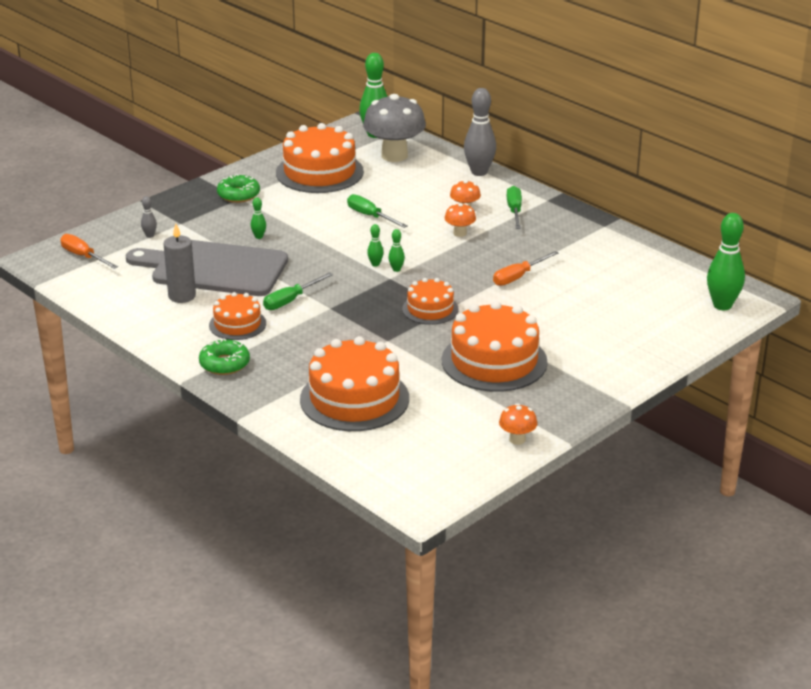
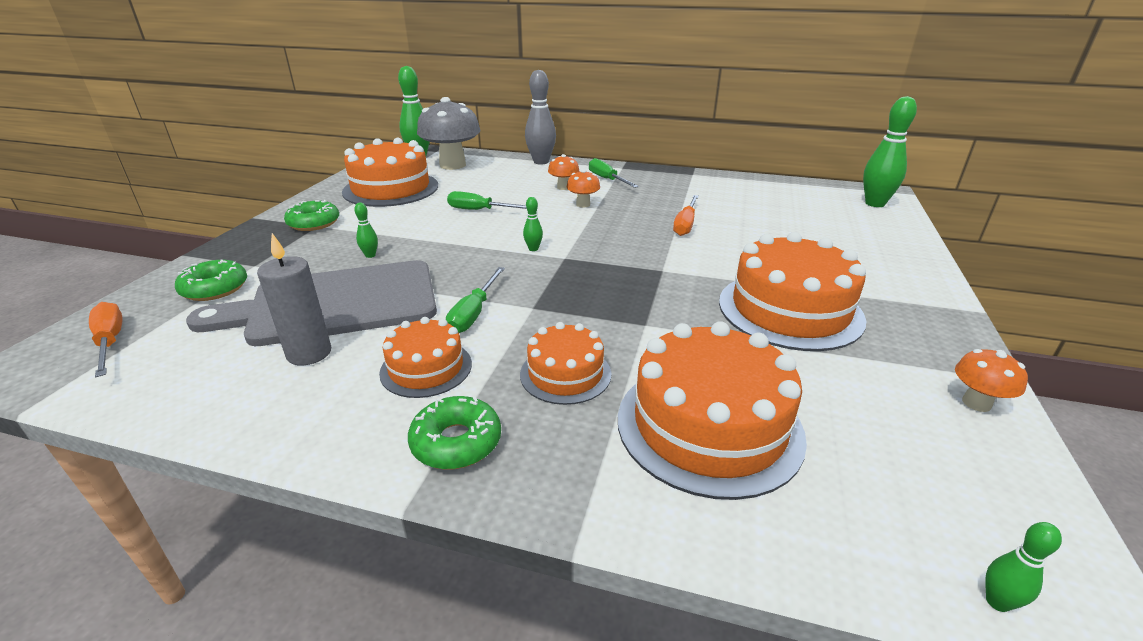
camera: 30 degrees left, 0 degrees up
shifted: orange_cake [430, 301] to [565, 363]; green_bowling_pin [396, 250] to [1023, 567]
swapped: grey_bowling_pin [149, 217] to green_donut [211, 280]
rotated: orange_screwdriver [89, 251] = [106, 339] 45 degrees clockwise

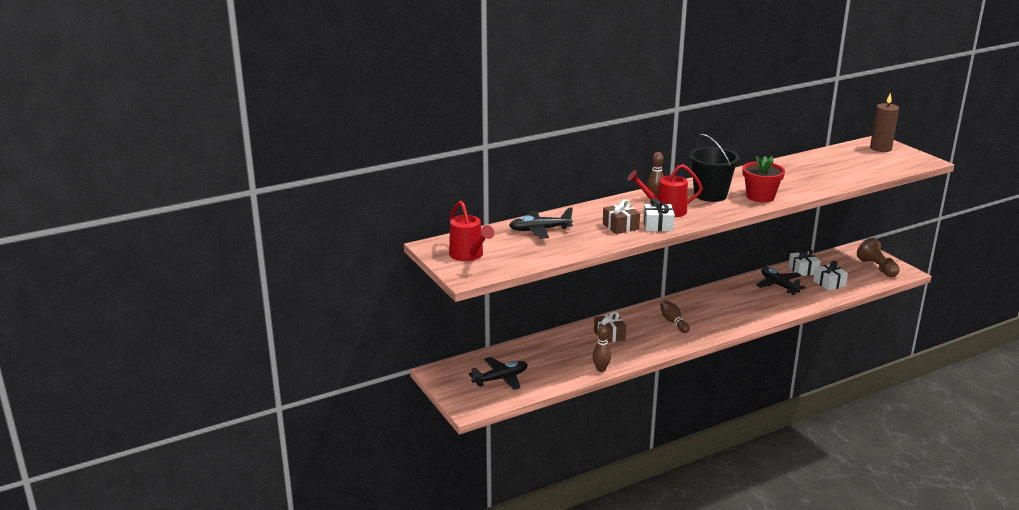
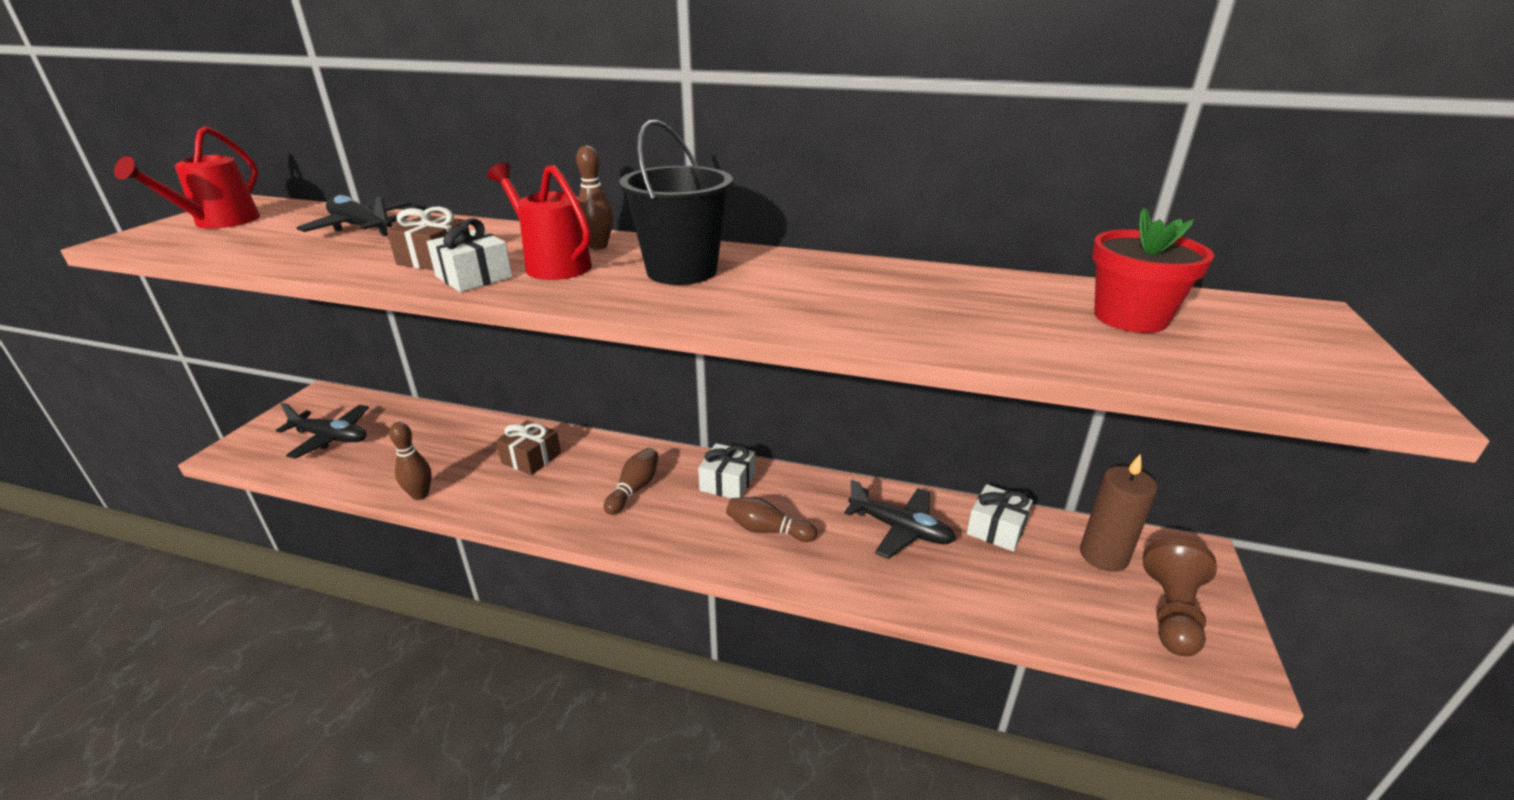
camera: 45 degrees right, 5 degrees up
new: brown_bowling_pin [771, 519]
shifted: white_gift [830, 276] to [726, 470]; brown_candle [884, 122] to [1119, 512]; red_flower_pot [764, 179] to [1153, 270]
rotated: black_plane [781, 281] = [900, 519] 105 degrees clockwise

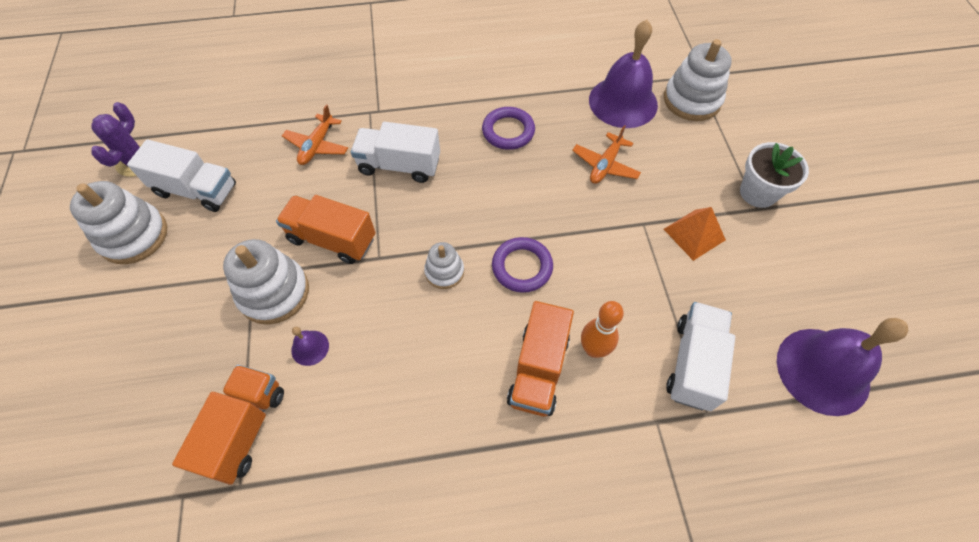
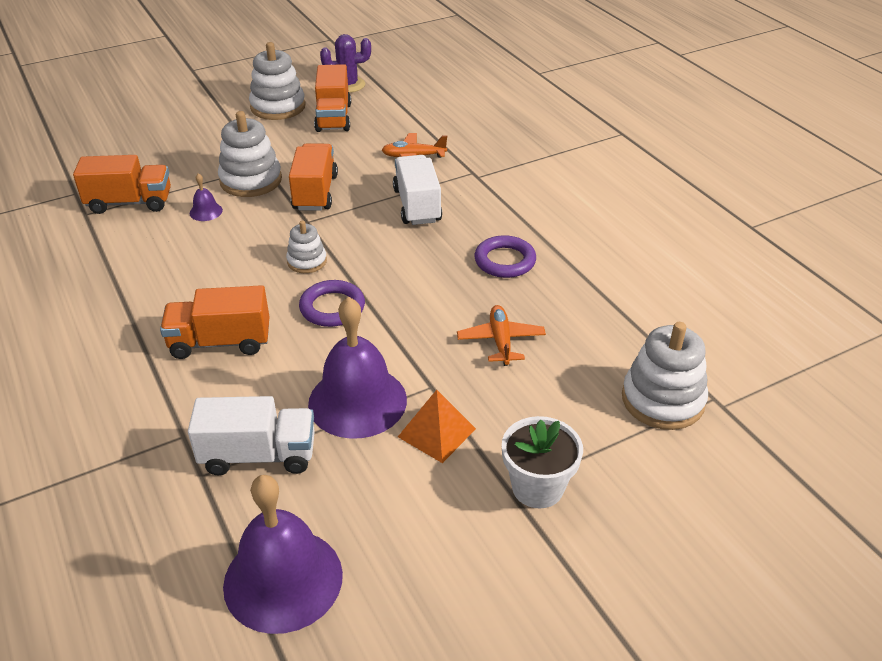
camera: 70 degrees right, 20 degrees down
gone: orange_bowling_pin [602, 329]
shifted: purple_bell [623, 74] to [357, 368]
repainted: white_truck [181, 175] to orange_truck [332, 98]
rotated: orange_plane [606, 154] = [501, 335] 75 degrees clockwise

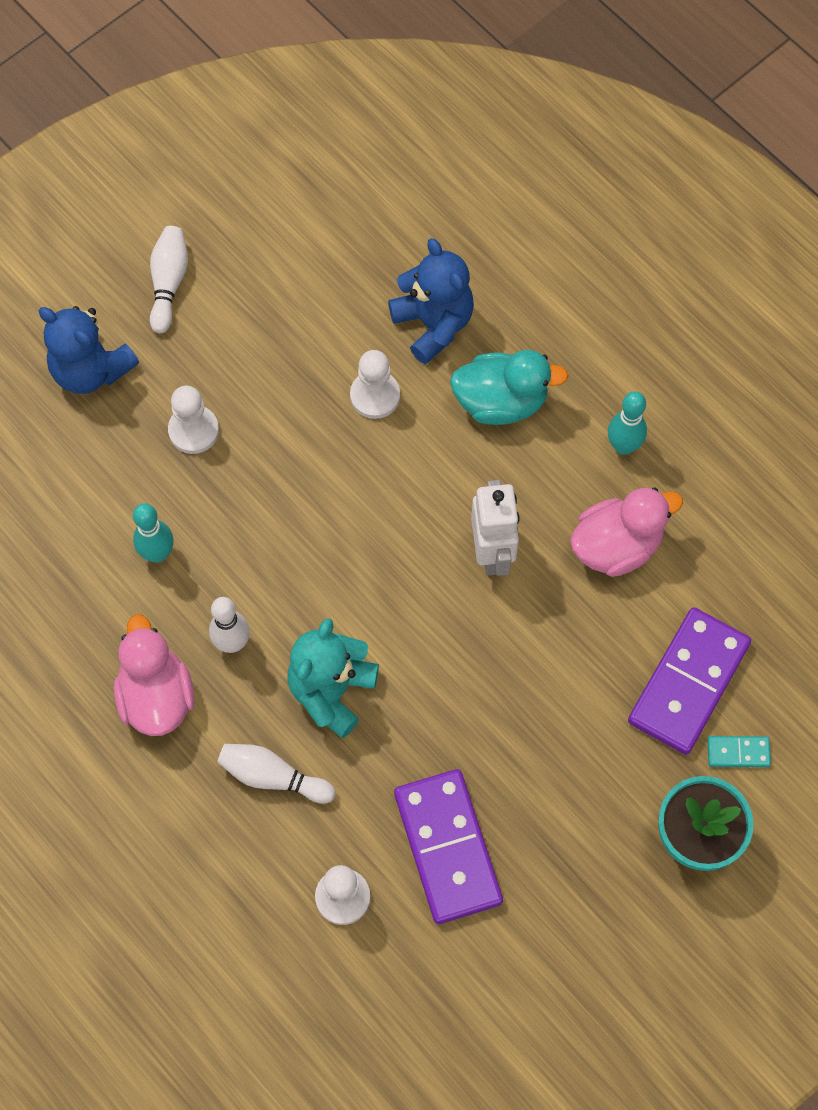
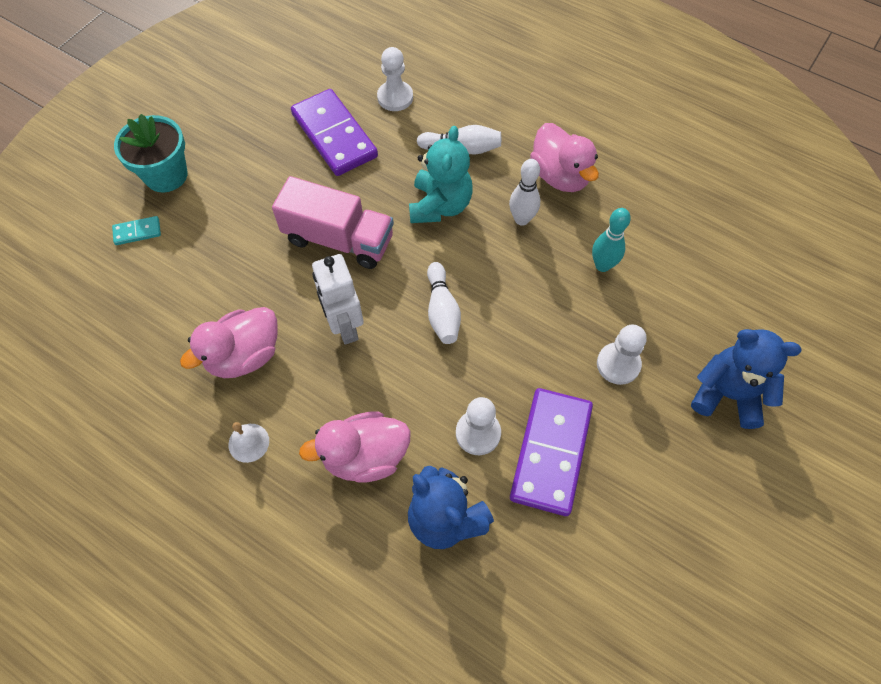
camera: 165 degrees right, 5 degrees down
new: pink_truck [333, 222]
shifted: white_bowling_pin [169, 279] to [444, 303]; purple_domino [689, 681] to [551, 452]
swapped: turquoise_bowling_pin [627, 423] to white_bell [248, 442]
repainted: turquoise_duck [509, 387] to pink_duck [354, 447]

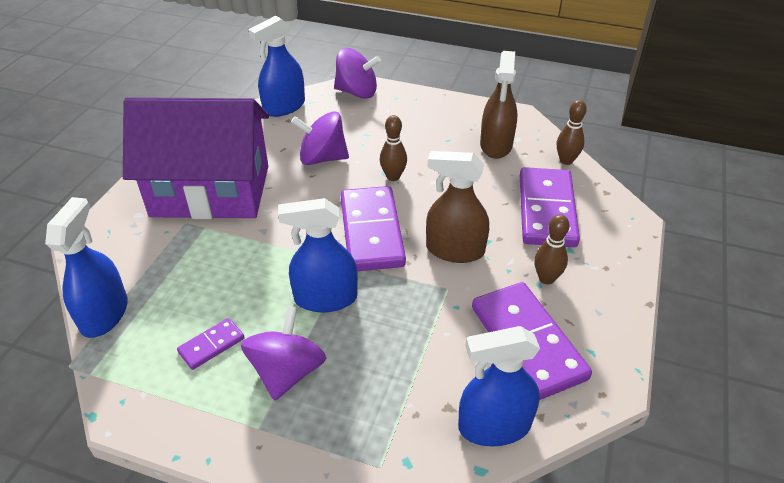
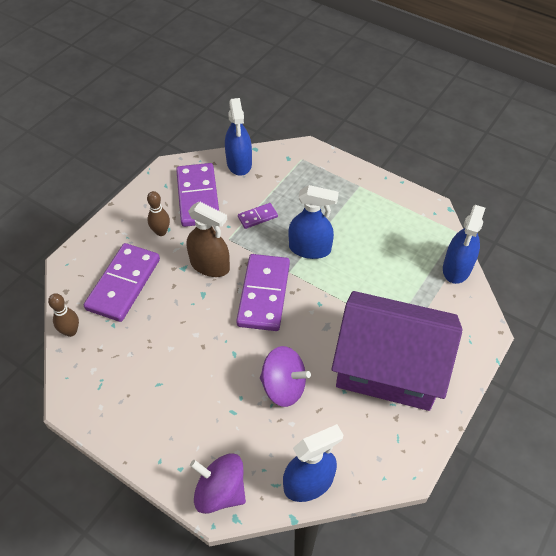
camera: 165 degrees left, 10 degrees up
gone: purple_spinning_top [283, 353]; brown_bowling_pin [393, 148]; brown_spray_bottle [498, 105]
shifted: purple_domino [210, 344] to [258, 216]
rotated: blue_spray_bottle [499, 386] = [238, 137] 75 degrees clockwise

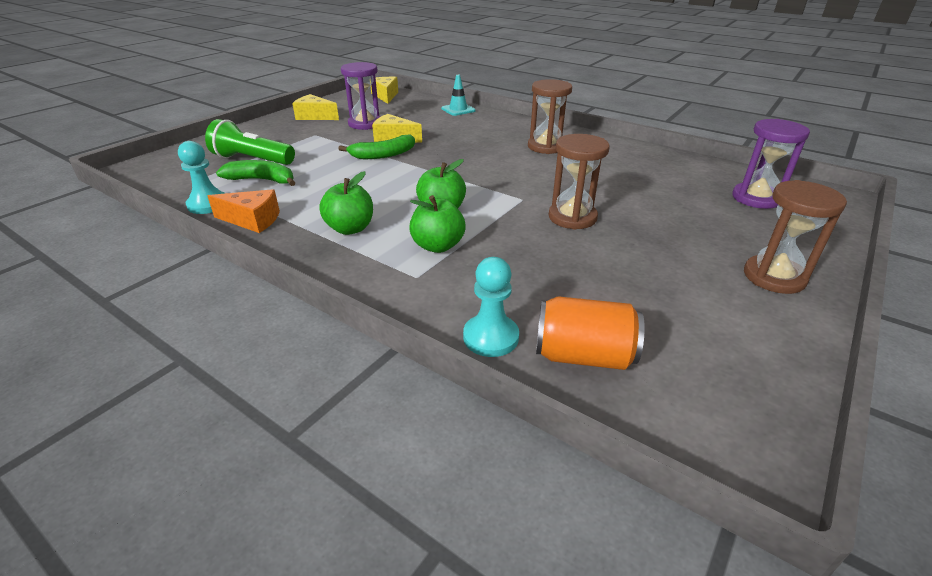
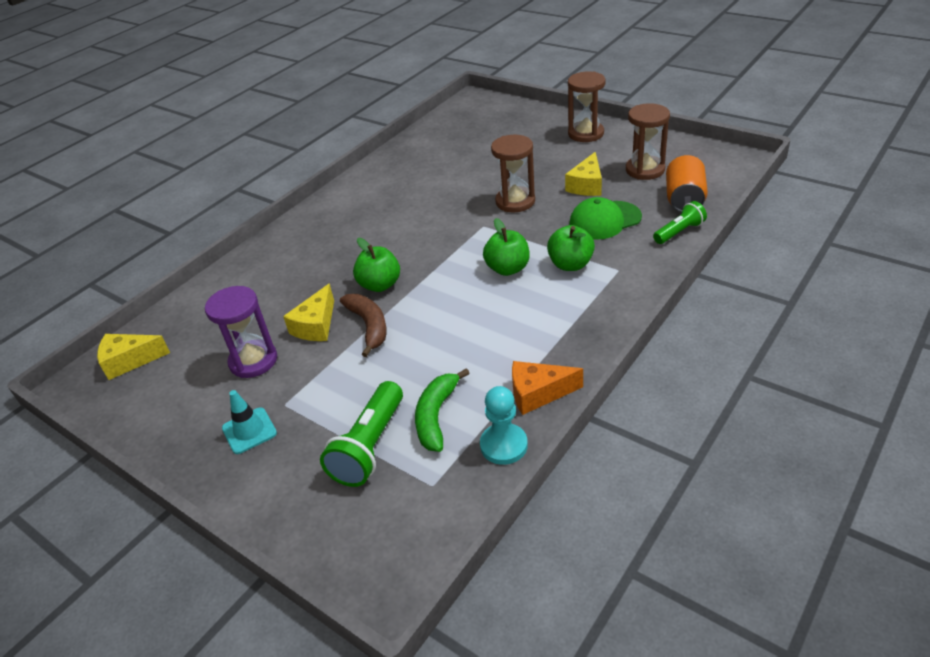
camera: 85 degrees left, 5 degrees up
gone: purple_hourglass [771, 164]
new: green_cap [605, 218]
shifted: turquoise_traffic_cone [458, 95] to [249, 422]; green_apple [346, 203] to [376, 265]; yellow_cheese [315, 107] to [583, 174]; brown_hourglass [550, 116] to [648, 141]
swapped: turquoise_pawn [491, 307] to green_flashlight [680, 222]
repainted: green_banana [377, 146] to brown_banana [363, 325]
rotated: orange_cheese [244, 211] = [547, 388] 105 degrees counterclockwise

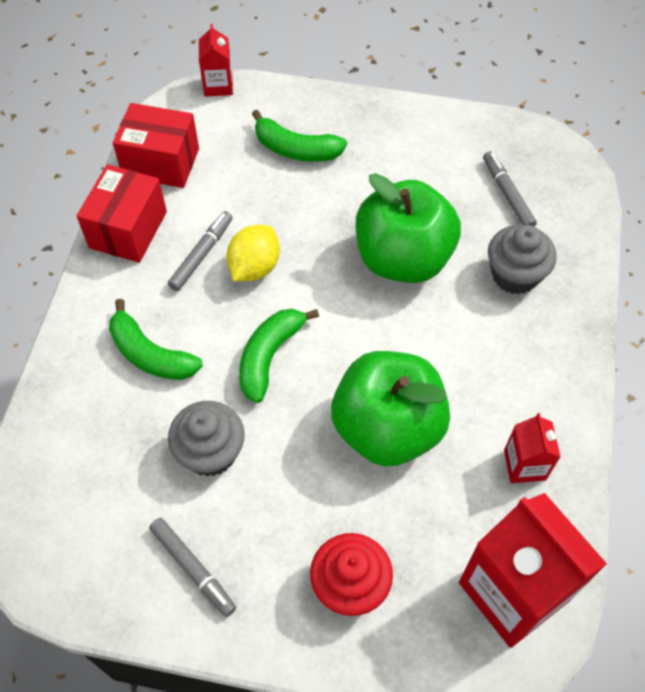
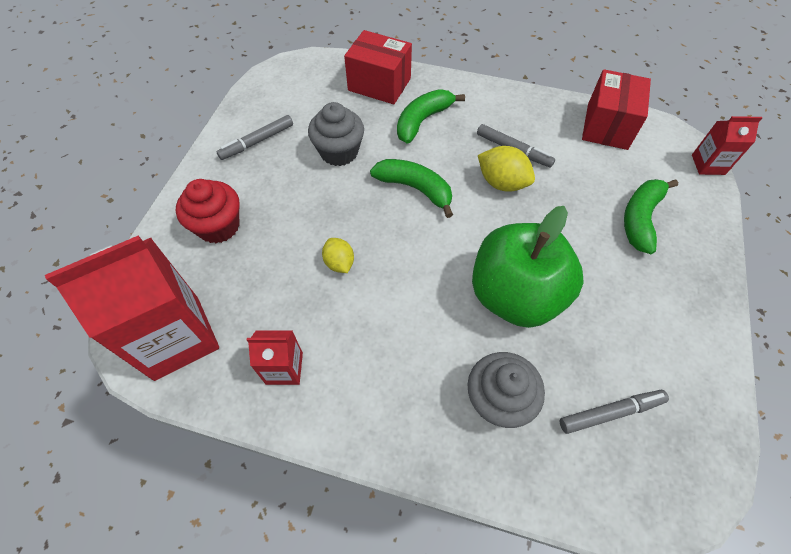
camera: 95 degrees right, 0 degrees up
shifted: red_box [122, 213] to [378, 67]
swapped: green_apple [390, 409] to yellow_lemon [338, 255]

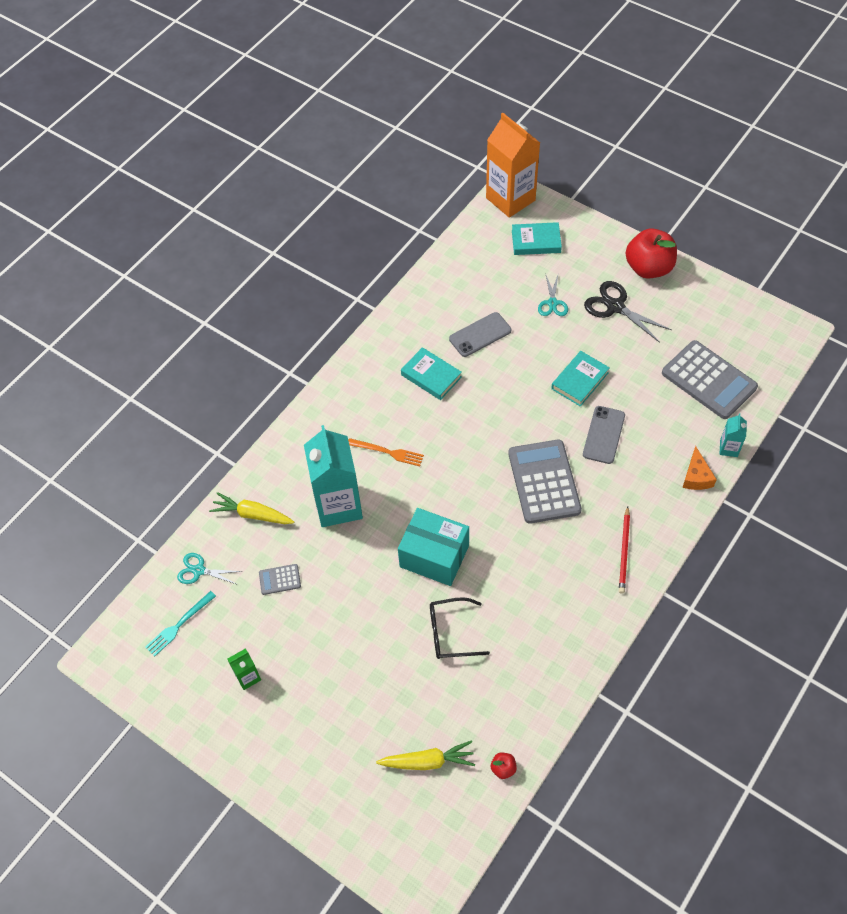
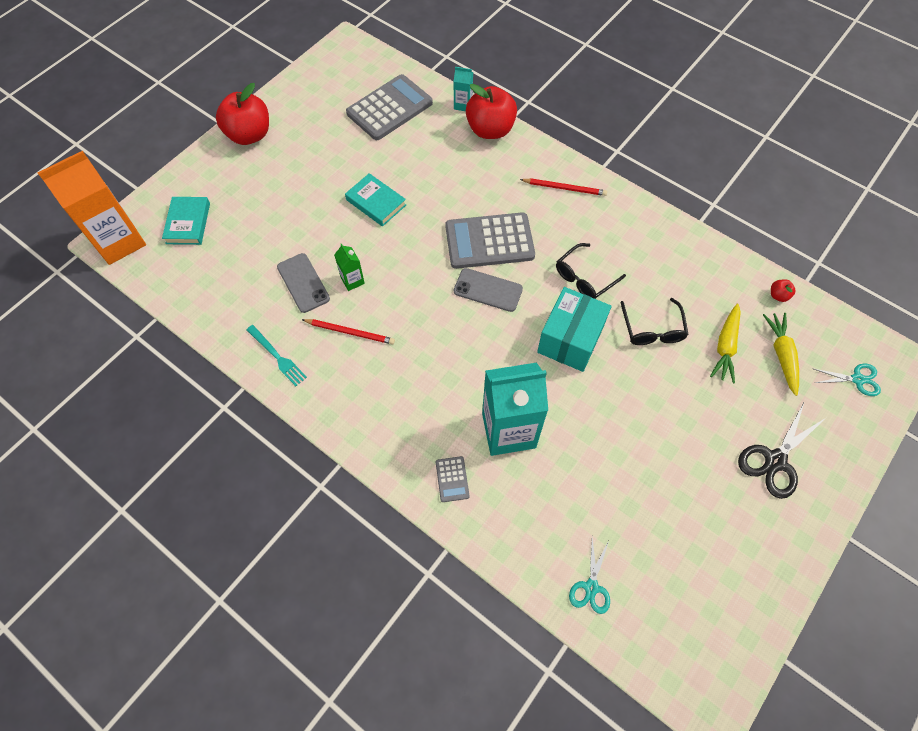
camera: 90 degrees left, 5 degrees up
gone: orange_fork [386, 452]
new: black_glasses [591, 271]
shifted: turquoise_fork [180, 623] to [276, 355]; green_carton [244, 669] to [349, 267]; grey_calculator [280, 579] to [452, 479]; grey_phone [604, 435] to [488, 290]; yellow_carrot [251, 508] to [725, 343]; black_scissors [628, 312] to [782, 451]; turquoise_scissors [553, 294] to [846, 379]
swapped: turquoise_book [431, 373] to red_pencil [348, 332]; orange_cheese [699, 468] to red_apple [491, 111]

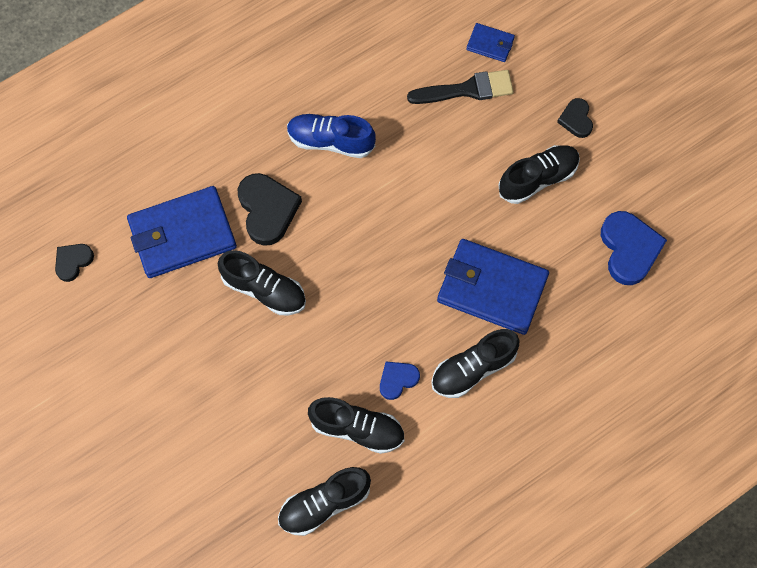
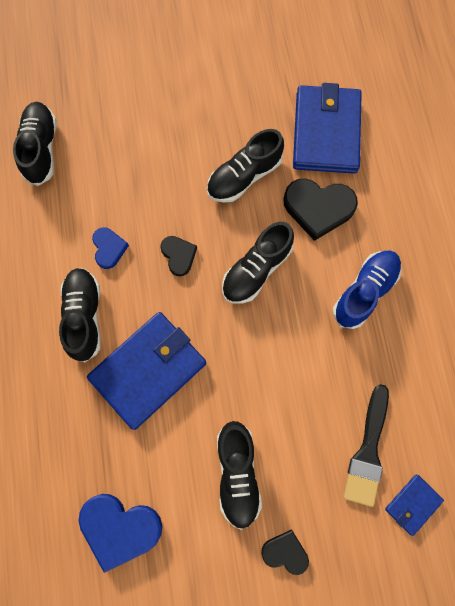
camera: 115 degrees right, 5 degrees up
shifted: black_heart [74, 263] to [178, 256]; black_shoe [356, 425] to [258, 263]

